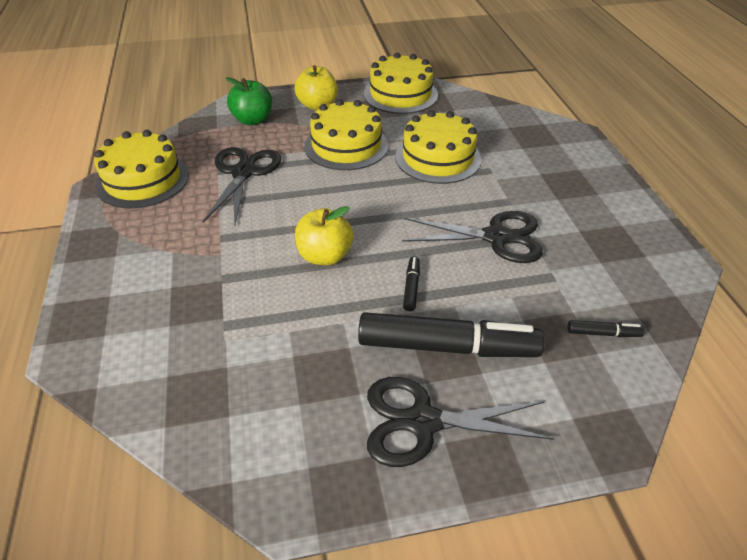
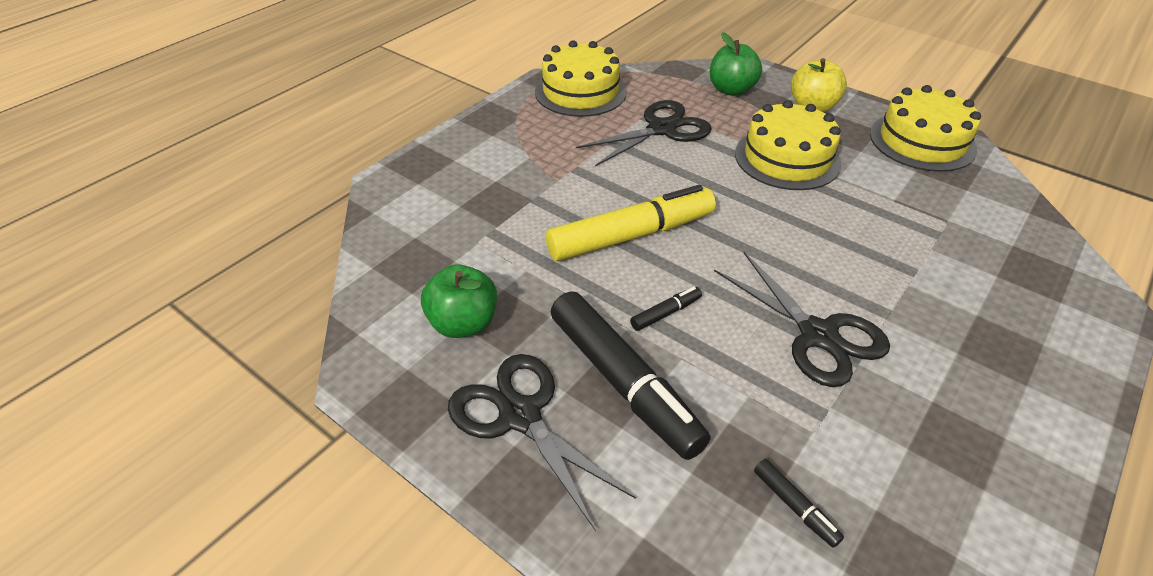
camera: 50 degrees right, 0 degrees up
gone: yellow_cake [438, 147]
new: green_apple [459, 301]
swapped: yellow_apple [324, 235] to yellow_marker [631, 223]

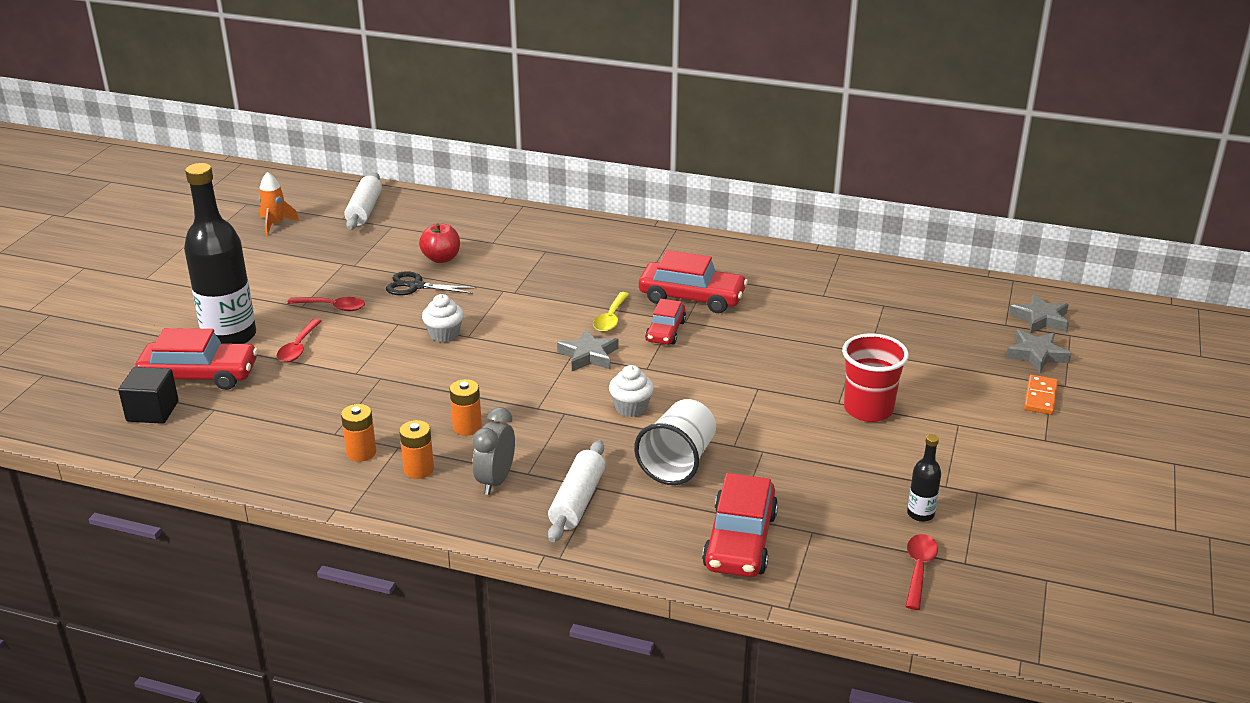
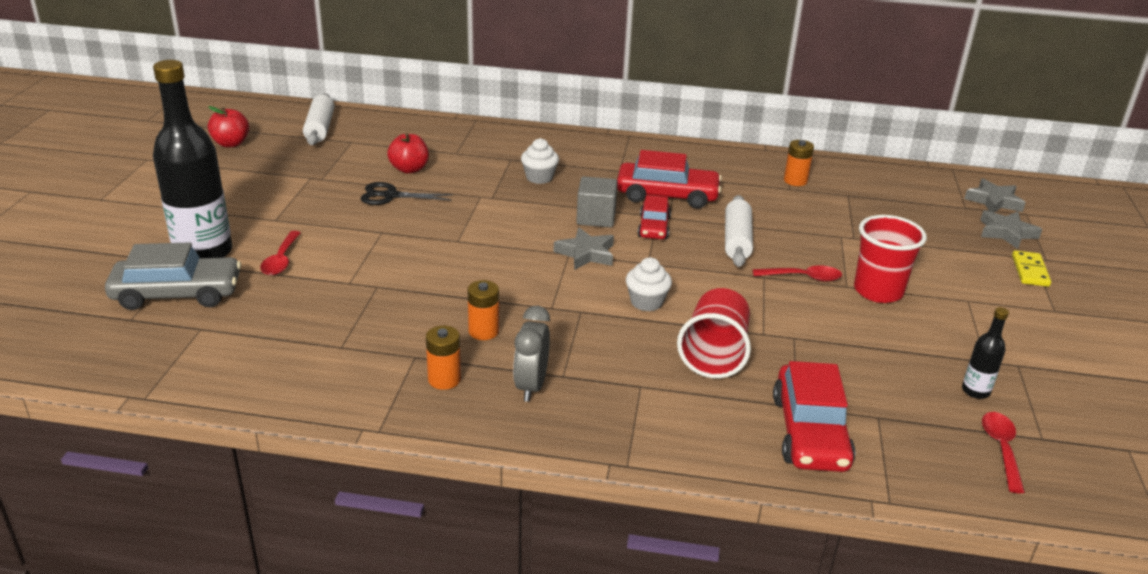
camera: 10 degrees left, 0 degrees up
gone: black_cube [148, 395]
shifted: white_cupcake [443, 318] to [540, 161]; white_rolling_pin [576, 491] to [739, 231]; red_spoon [326, 304] to [797, 273]; orange_battery [358, 433] to [799, 163]
swapped: orange_rocket [278, 204] to red_apple [228, 127]; yellow_spoon [611, 312] to grey_cube [597, 201]
repainted: red_car [196, 359] to grey_car [173, 276]; white_cup [675, 442] to red_cup [714, 333]; orange_domino [1041, 395] to yellow_domino [1031, 268]

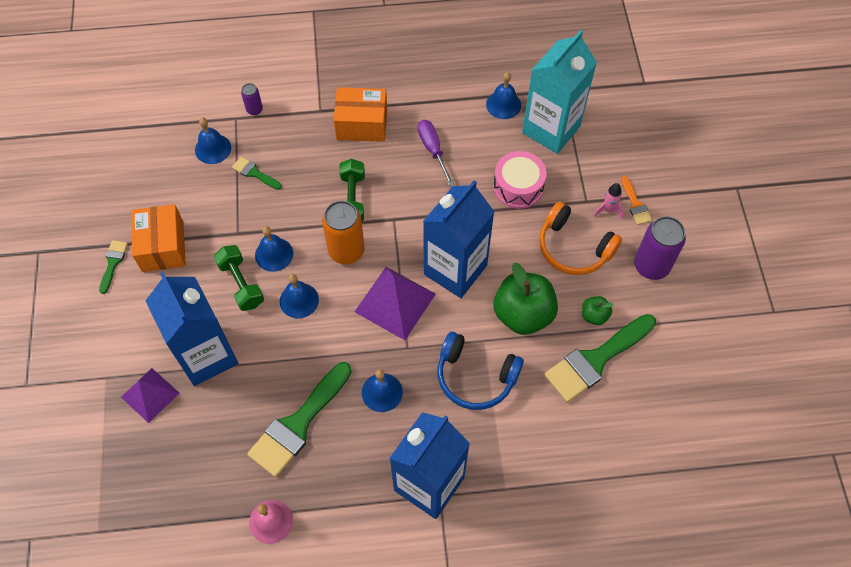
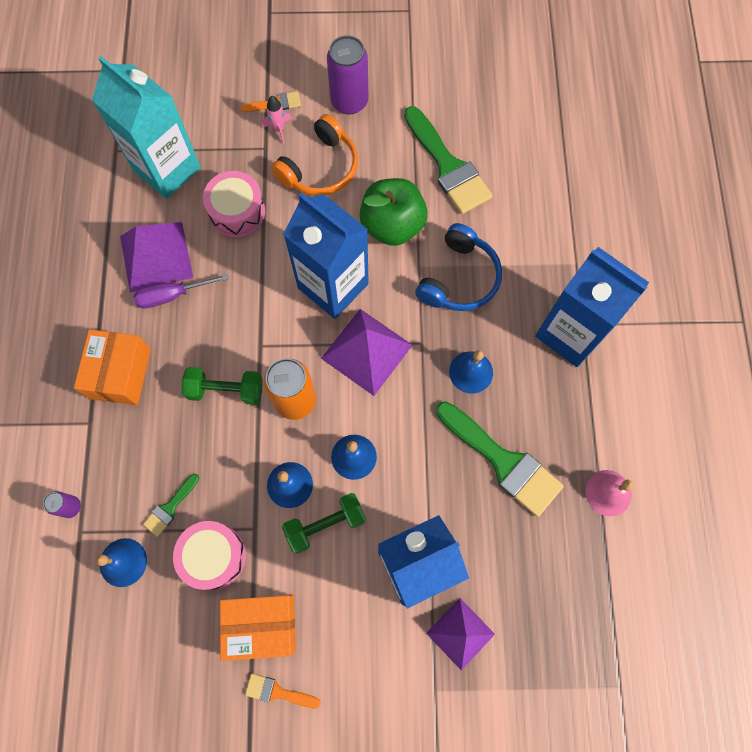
camera: 85 degrees left, 10 degrees up
gone: blue_bell [503, 95]; green_apple [597, 310]
new: purple_pyramid [156, 257]; pink_drum [209, 555]
repainted: green_brush [113, 267] to orange_brush [283, 690]

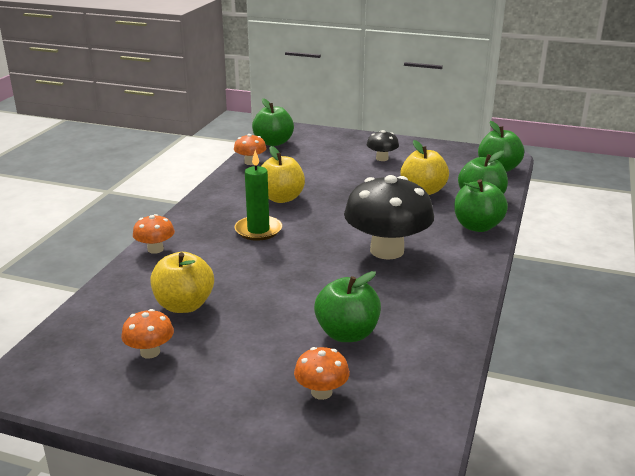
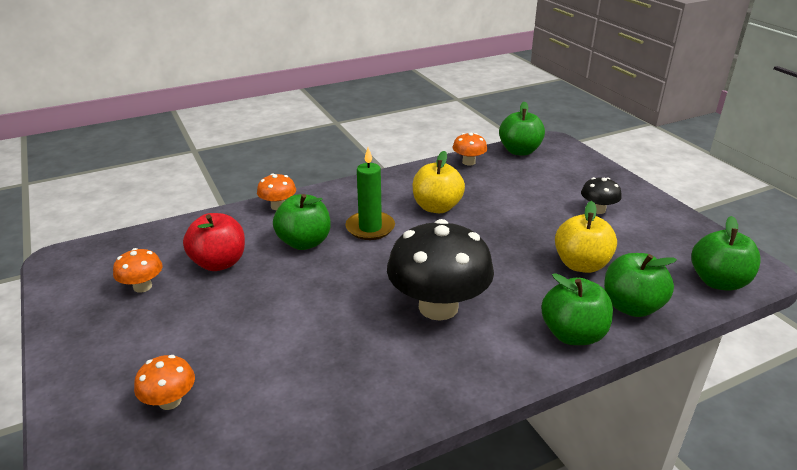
camera: 45 degrees right, 5 degrees up
shifted: green_apple [347, 306] to [302, 222]
repainted: yellow_apple [182, 282] to red_apple [214, 242]

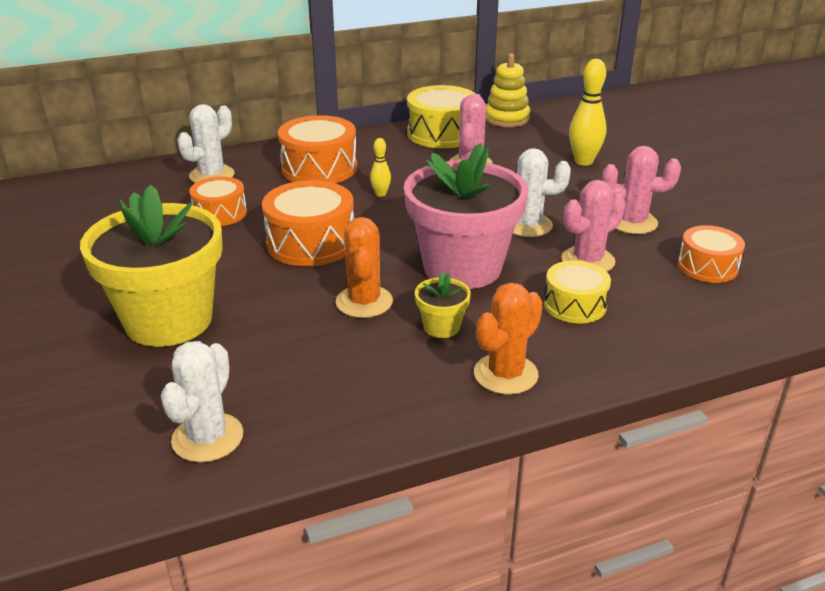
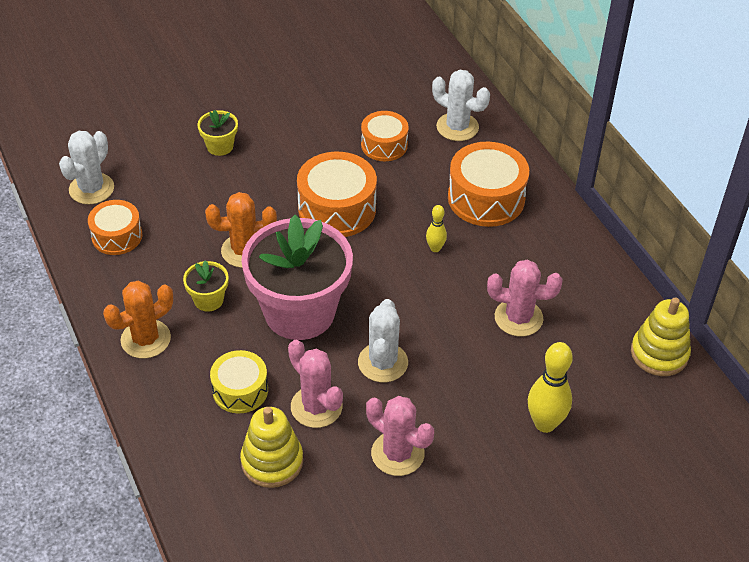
camera: 85 degrees right, 15 degrees up
gone: yellow_drum [441, 116]
new: yellow_stacking_toy [271, 447]
shifted: orange_drum [711, 254] to [115, 227]
rotated: white_cactus [202, 401] = [86, 167] 75 degrees counterclockwise; orange_cactus [508, 339] = [138, 319] 75 degrees counterclockwise; pink_cactus [641, 190] = [400, 436] 60 degrees counterclockwise
scaled: yellow_flower_pot [151, 265] = [218, 133] x0.42

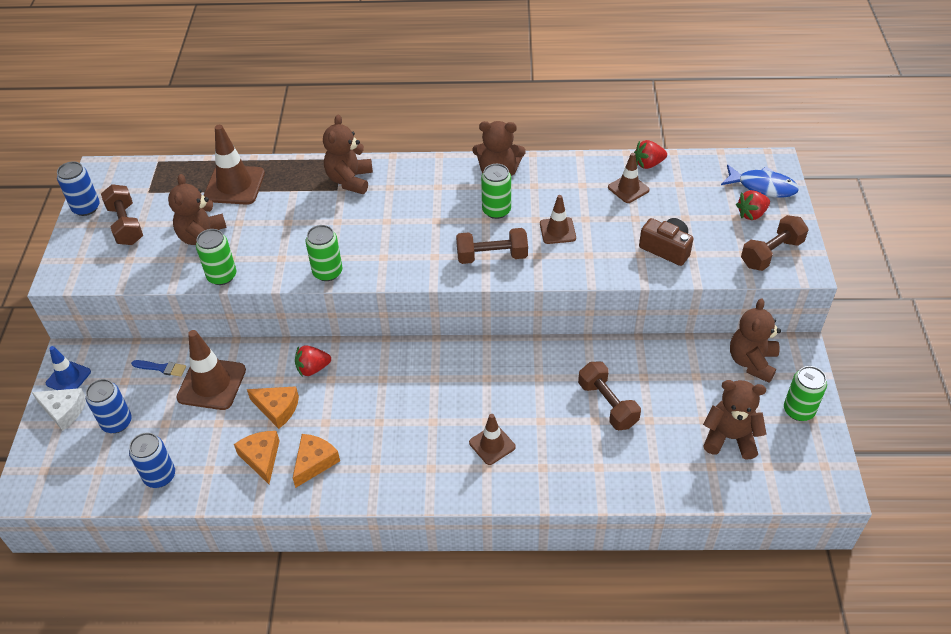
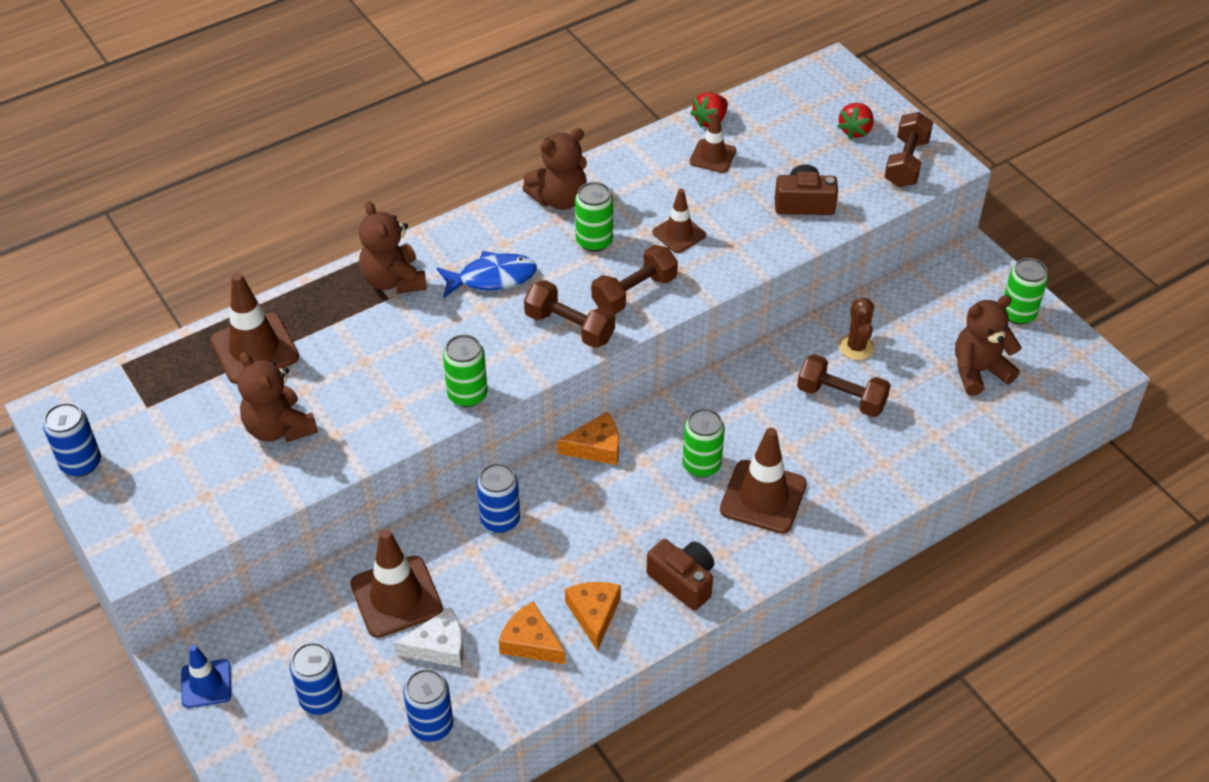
camera: 35 degrees left, 0 degrees up
gone: blue_brush [158, 368]; brown_teddy_bear [755, 340]
new: brown_camera [680, 575]; brown_cactus [857, 328]
shifted: white_cheese [59, 409] to [428, 637]; blue_fish [760, 181] to [486, 274]; brown_dumbbell [122, 214] to [569, 314]; orange_cheese [273, 407] to [588, 438]; green_can [216, 257] to [704, 442]
swapped: red_strawberry [313, 361] to blue_can [498, 498]
scaled: brown_traffic_cone [492, 439] = [763, 481] x1.66

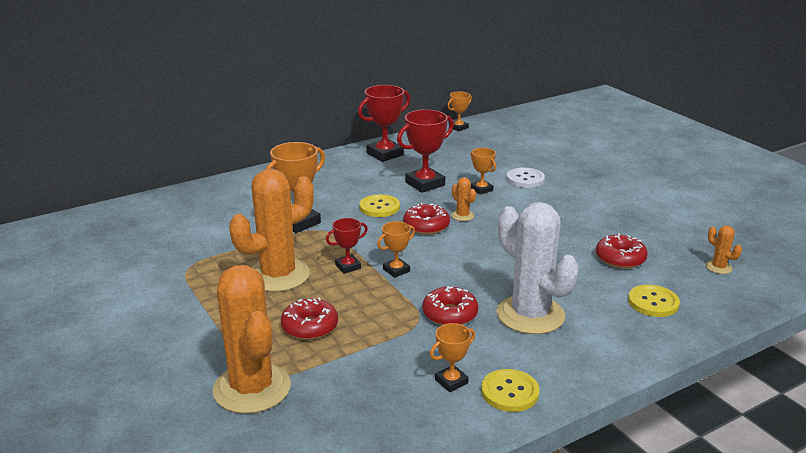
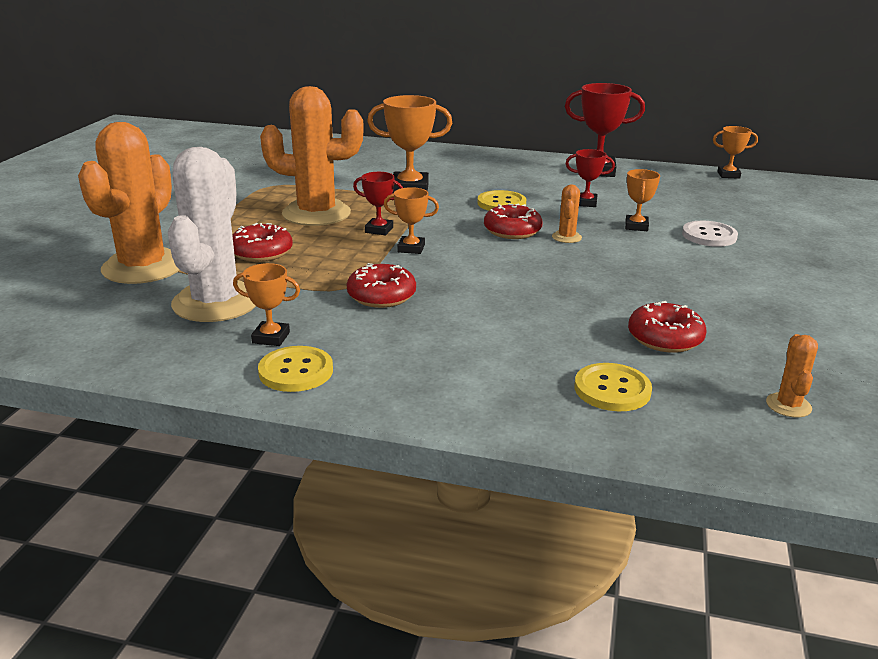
camera: 45 degrees right, 0 degrees up
shifted: white_cactus [537, 268] to [212, 234]
scaled: red_trophy [425, 151] = [590, 178] x0.56

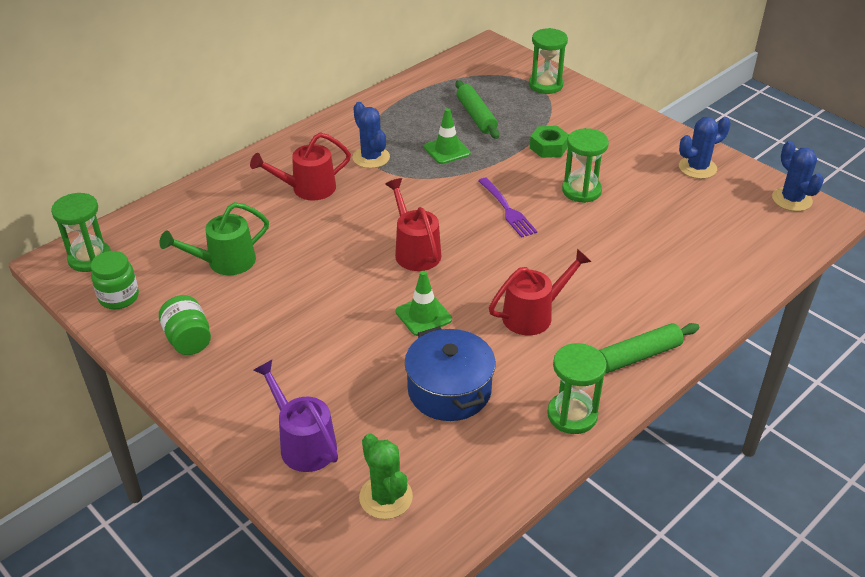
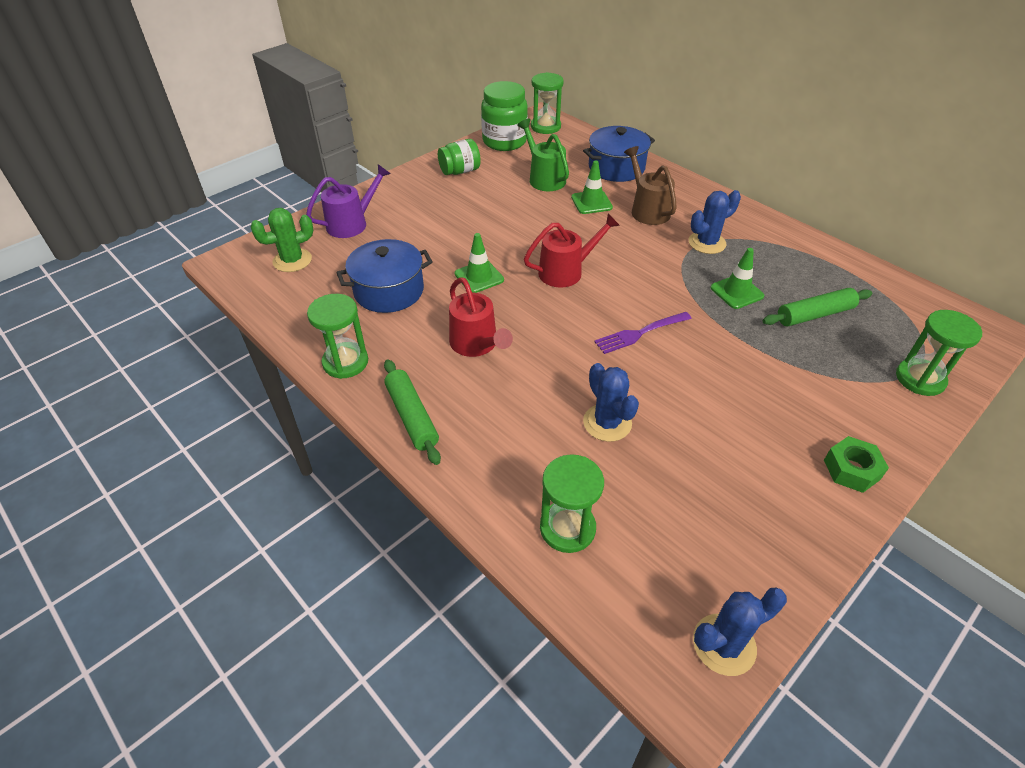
camera: 90 degrees right, 5 degrees up
new: green_traffic_cone [592, 187]; blue_pot [619, 154]
shifted: green_hourglass [585, 165] to [572, 503]; blue_cactus [704, 148] to [611, 402]; green_nut [549, 142] to [856, 464]
repainted: red_watering_can [300, 166] to brown_watering_can [650, 185]
scaled: green_jar [115, 280] = [504, 116] x1.58

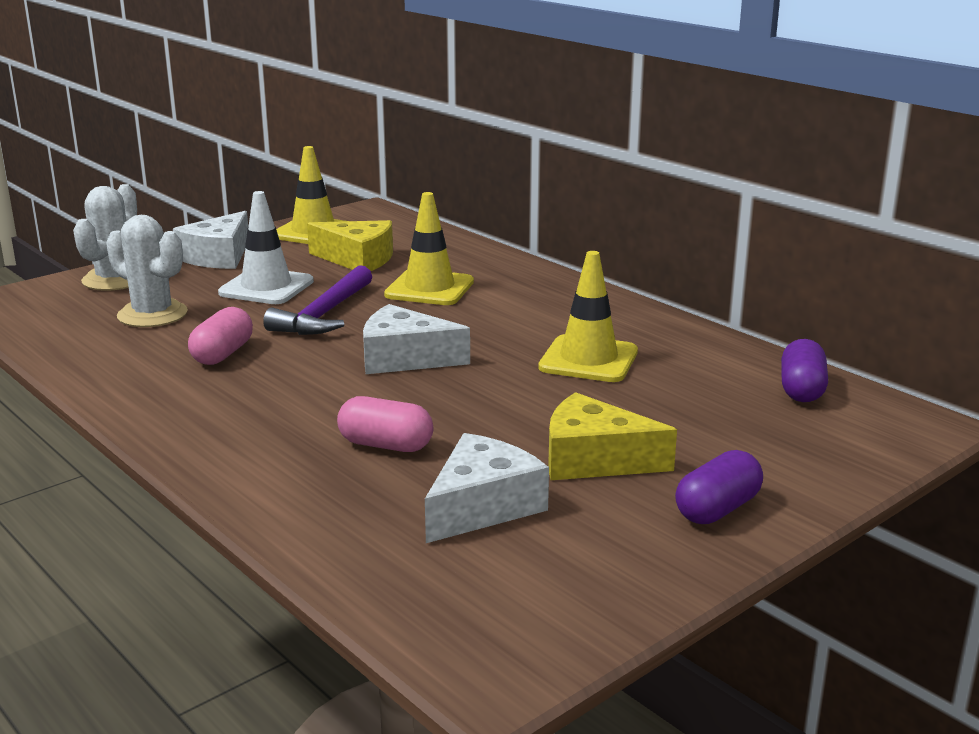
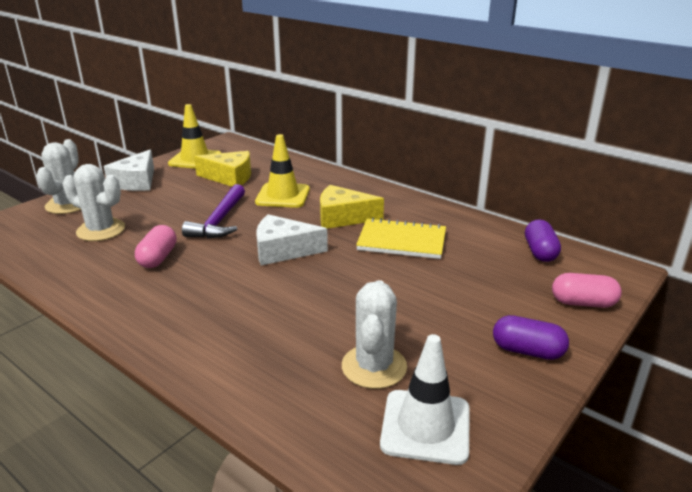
camera: 10 degrees left, 5 degrees up
shifted: yellow_cheese [612, 436] to [352, 207]; white_traffic_cone [266, 247] to [424, 399]; pink_capsule [385, 424] to [587, 290]
swapped: white_cheese [487, 488] to white_cactus [374, 334]; yellow_traffic_cone [588, 316] to yellow_notebook [401, 238]
rotated: purple_capsule [719, 487] = [531, 337] 75 degrees clockwise

